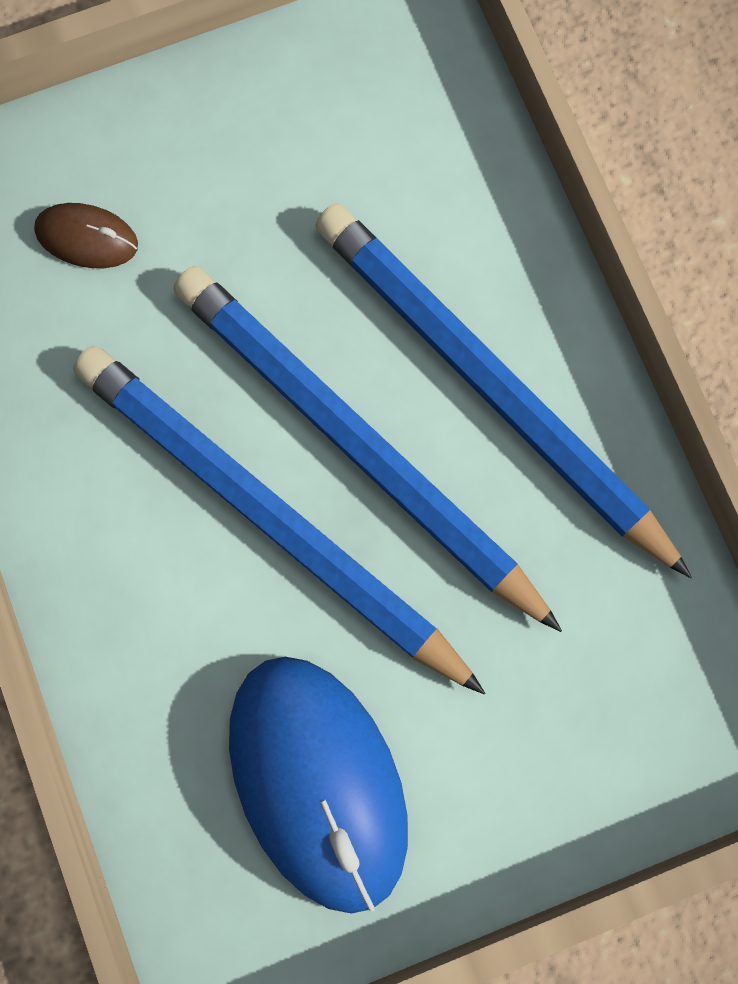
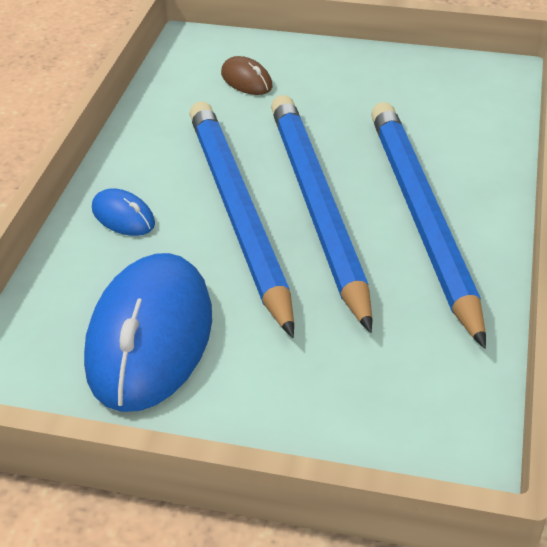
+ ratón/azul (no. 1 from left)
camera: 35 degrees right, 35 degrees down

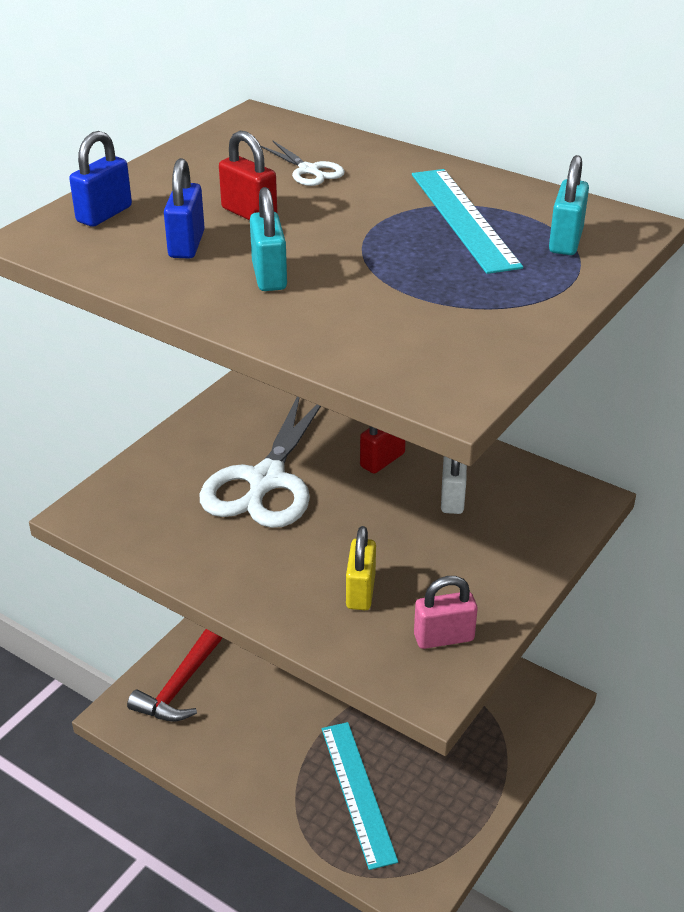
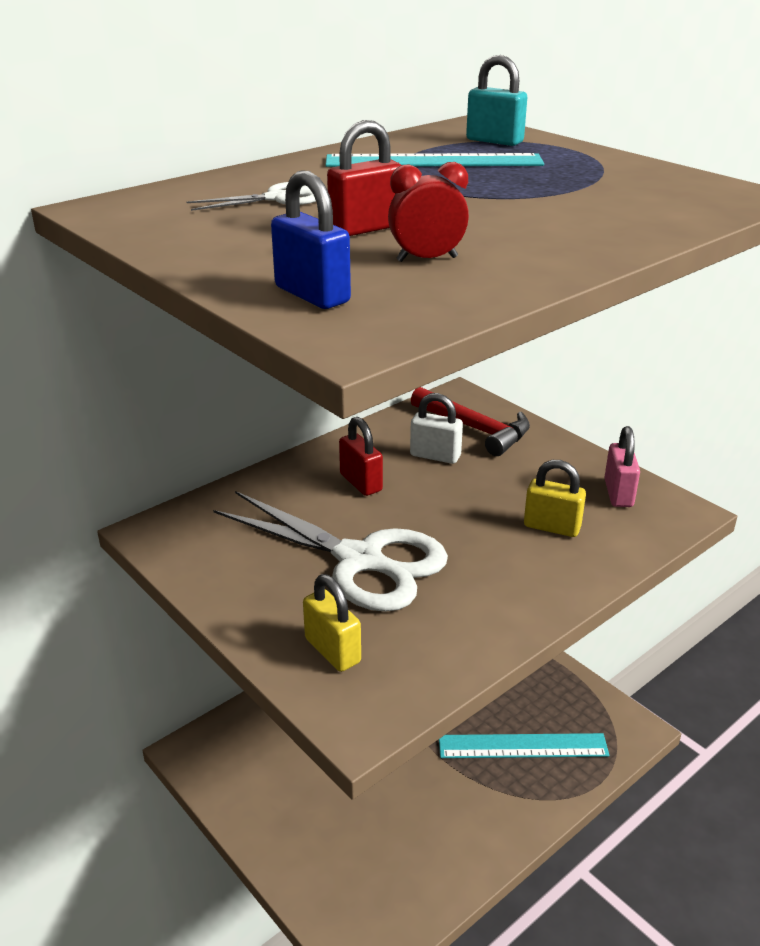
~ candado/azul (no. 2 from left) to despertador/rojo
- candado/turquesa (no. 1 from left)
~ martillo/rojo
+ candado/amarillo (no. 1 from left)
camera: 75 degrees left, 5 degrees down

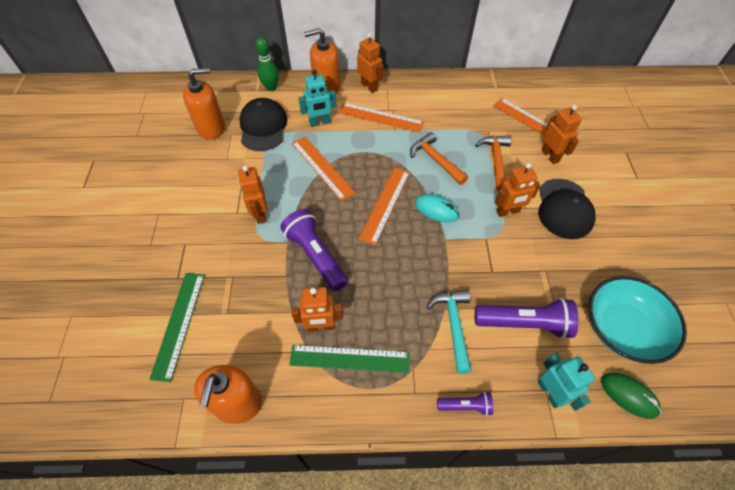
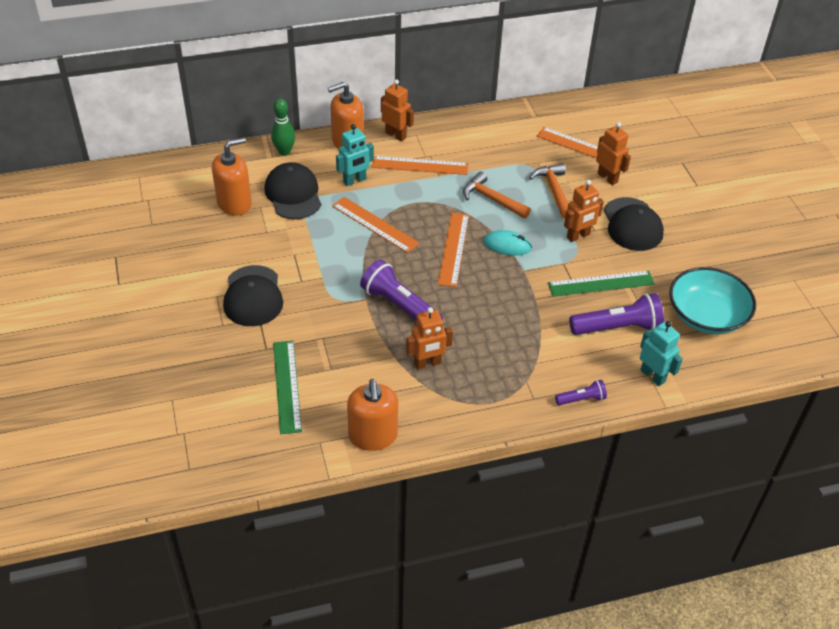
- robot/naranja (no. 1 from left)
- martillo/turquesa
~ regla/verde (no. 2 from left)
- ratón/verde
+ gorra/negro (no. 1 from left)
camera: 15 degrees left, 10 degrees down

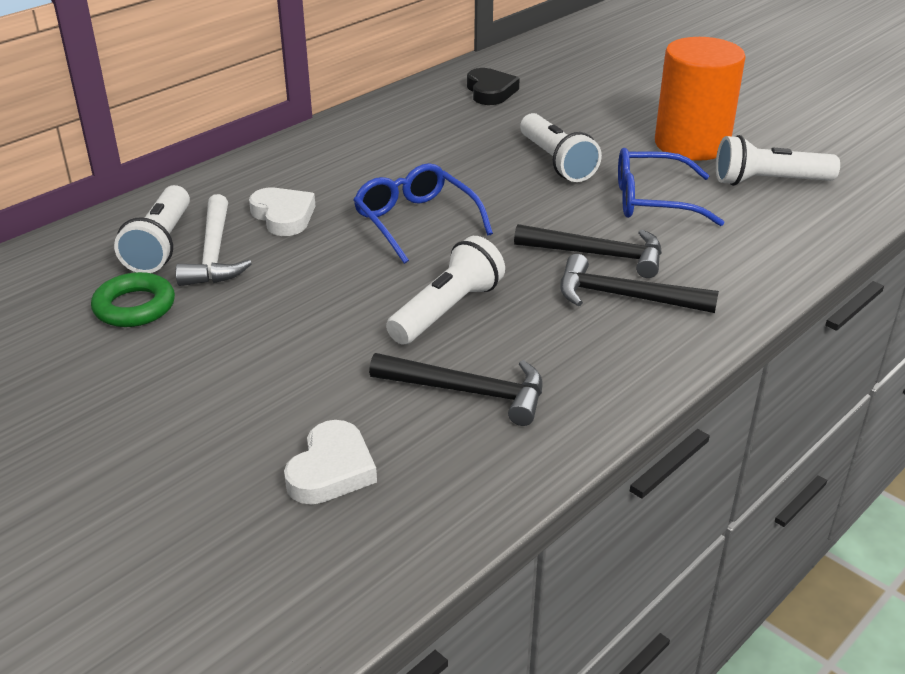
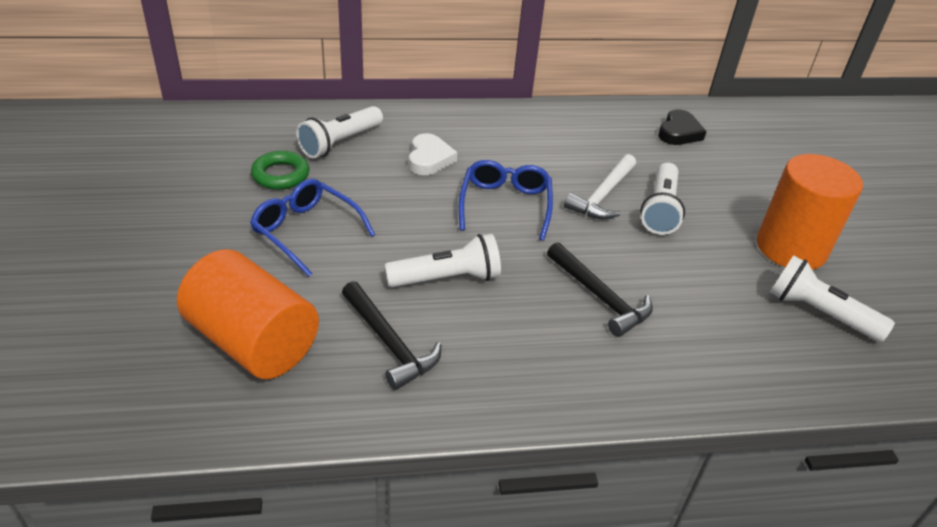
~ gafas/azul (no. 2 from left in the first image) to gafas/azul (no. 1 from left)
~ martillo/blanco
- martillo/negro (no. 3 from left)
~ corazón/blanco (no. 2 from left) to cilindro/naranja (no. 1 from left)
camera: 35 degrees right, 5 degrees up

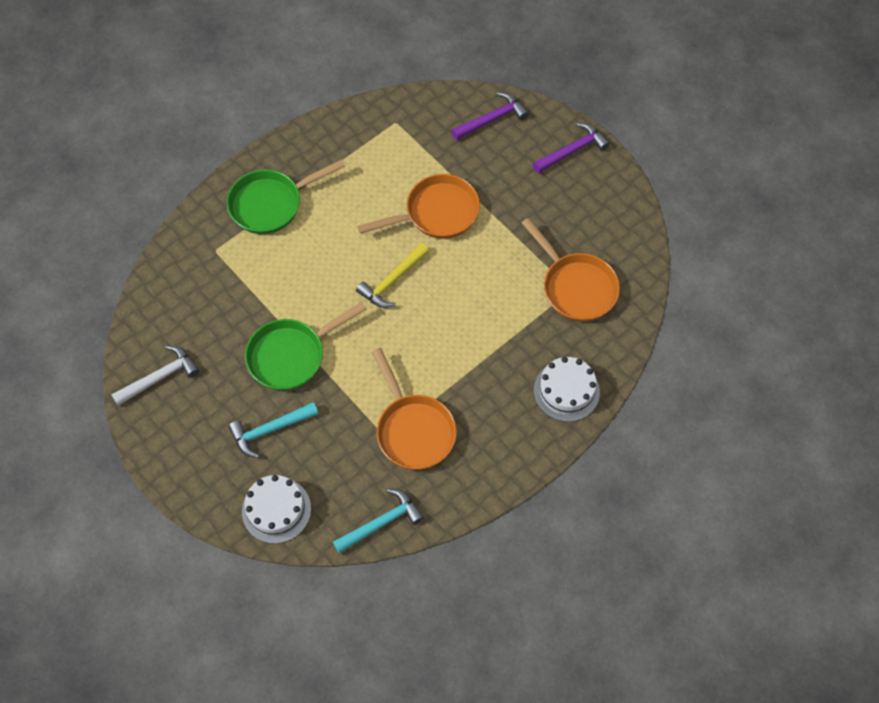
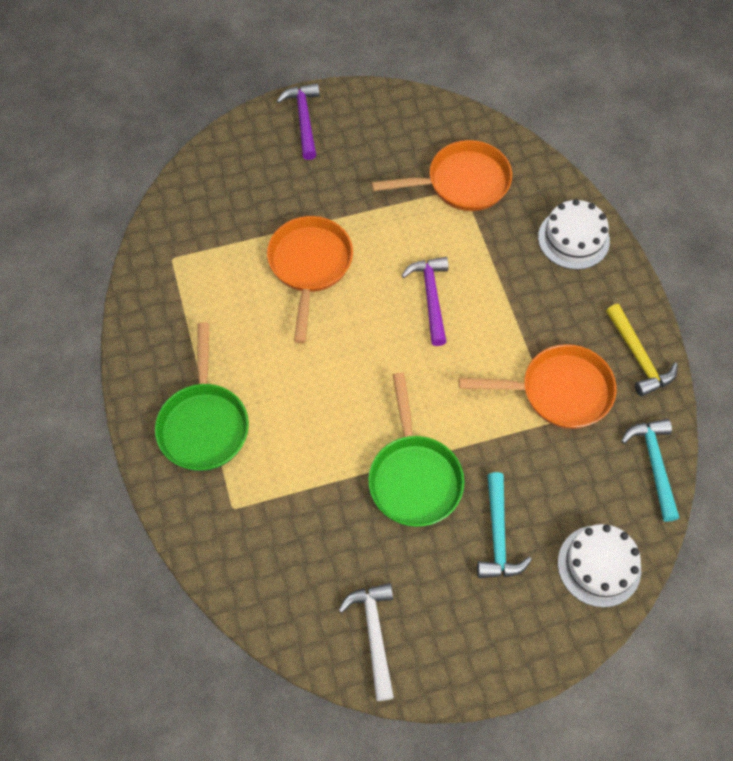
~ martillo/morado (no. 1 from left in the first image) to martillo/morado (no. 2 from left)
~ martillo/amarillo
camera: 65 degrees left, 0 degrees up

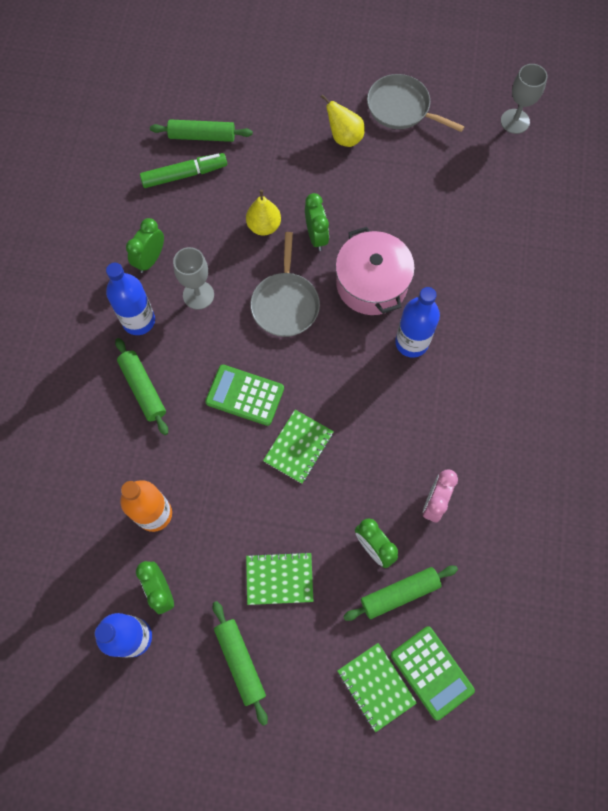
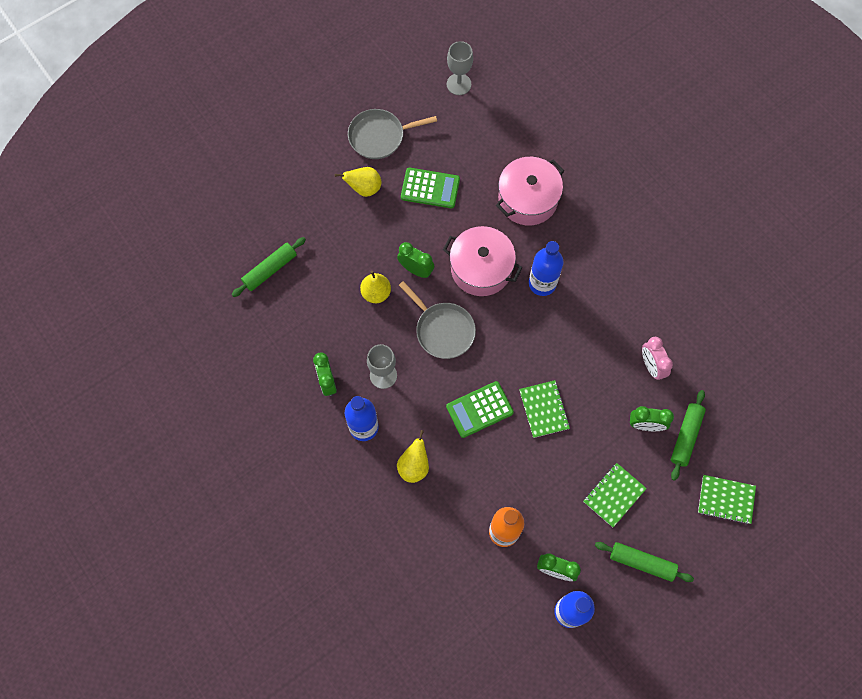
- rotulador/verde
~ rodillo/verde (no. 1 from left) to pera/amarillo (no. 3 from left)
~ calculadora/verde (no. 2 from left in the first image) to calculadora/verde (no. 1 from left)
+ olla/rosa (no. 2 from left)
camera: 45 degrees left, 0 degrees up

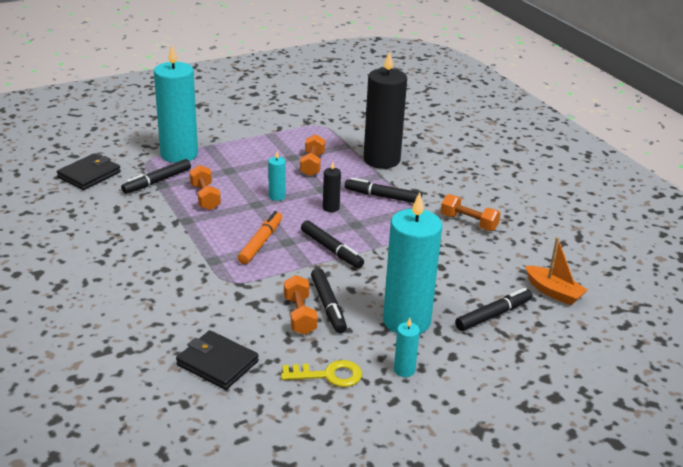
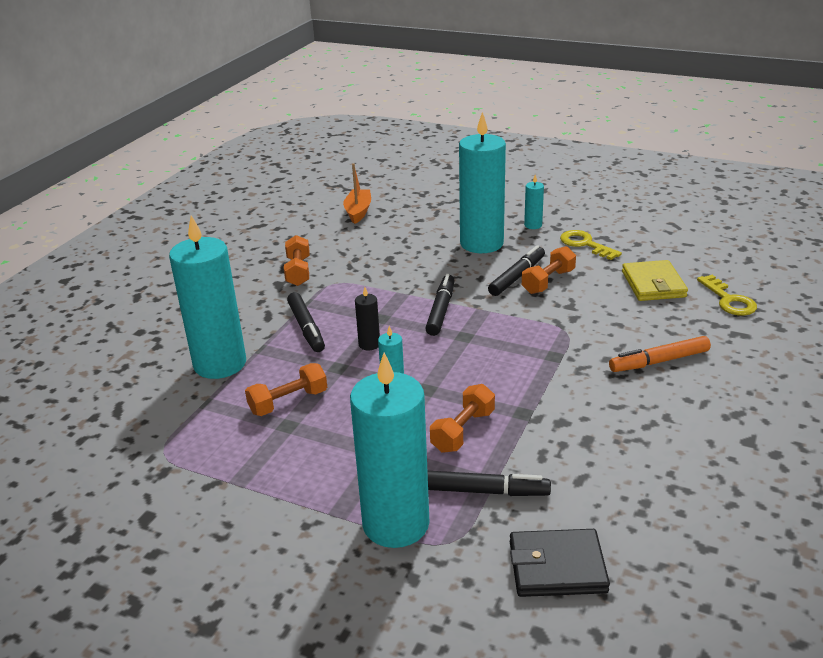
~ vela/negro (no. 2 from left) to vela/turquesa (no. 1 from left)
~ rotulador/naranja
- rotulador/negro (no. 5 from left)
~ cartera/negro (no. 2 from left) to cartera/amarillo
+ llave/amarillo (no. 2 from left)
camera: 125 degrees left, 0 degrees up

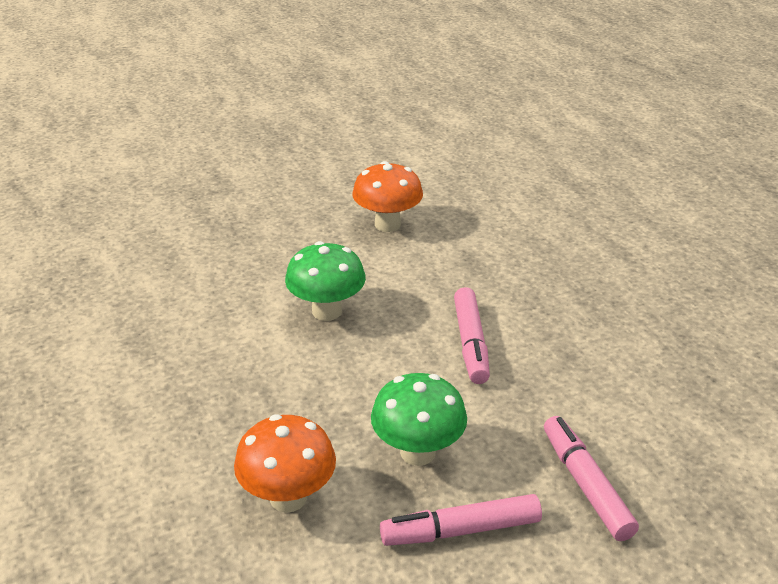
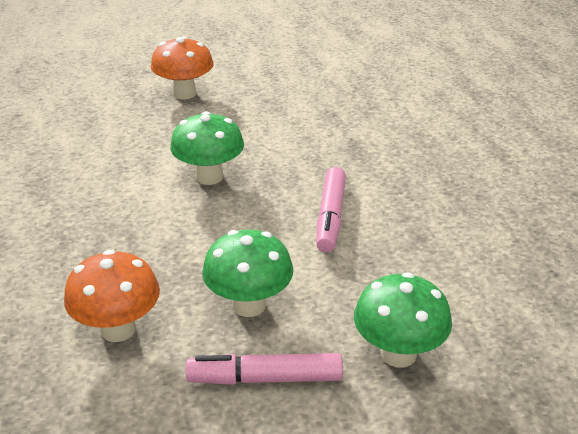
~ seta/naranja (no. 2 from left)
~ rotulador/rosa (no. 3 from left) to seta/verde (no. 3 from left)
camera: 10 degrees right, 0 degrees up

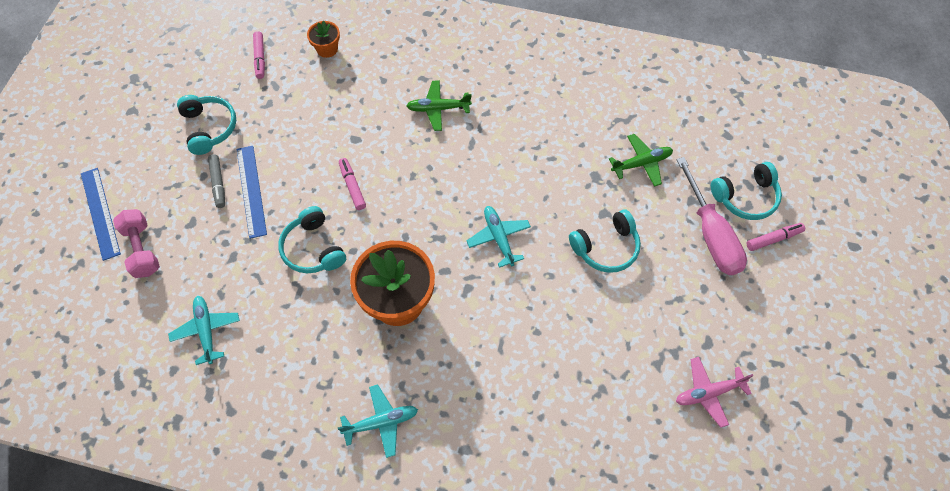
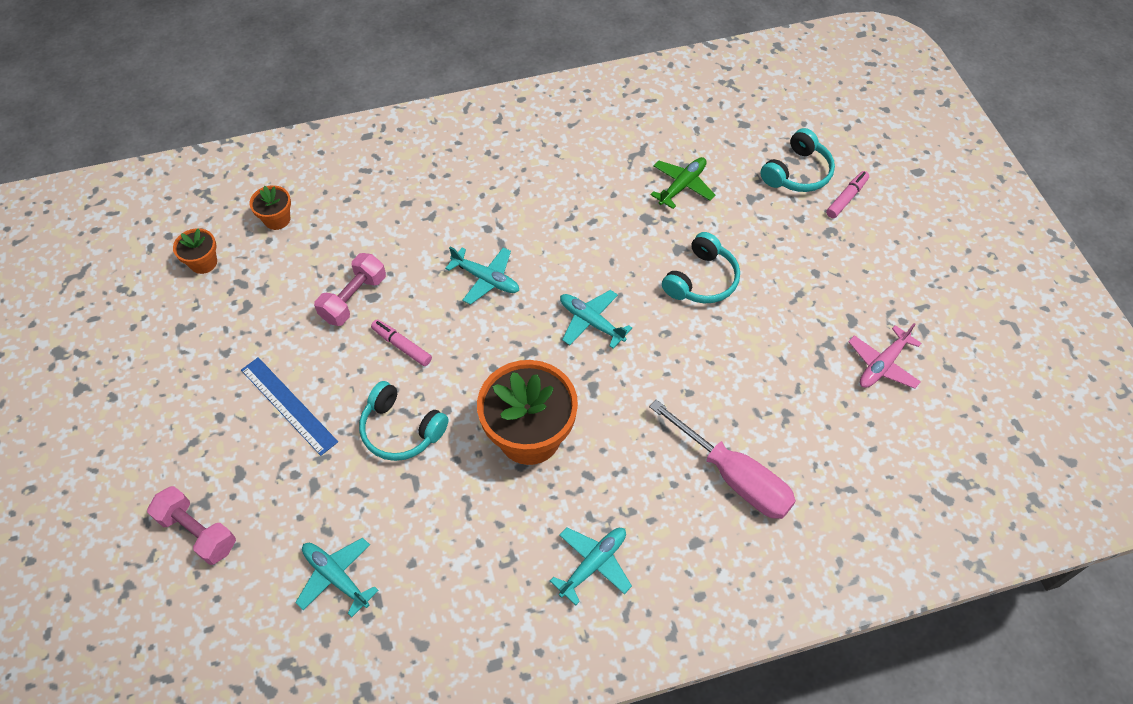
~ rotulador/rosa (no. 1 from left) to maceta/naranja (no. 1 from left)
- avión/verde (no. 1 from left)
- auriculares/turquesa (no. 1 from left)
- rotulador/gris
~ destornillador/rosa
- regla/azul (no. 1 from left)
+ avión/turquesa (no. 2 from left)
+ mancuerna/rosa (no. 2 from left)
camera: 30 degrees left, 5 degrees down

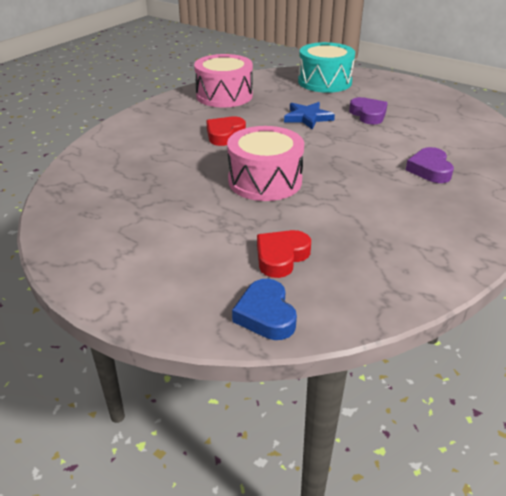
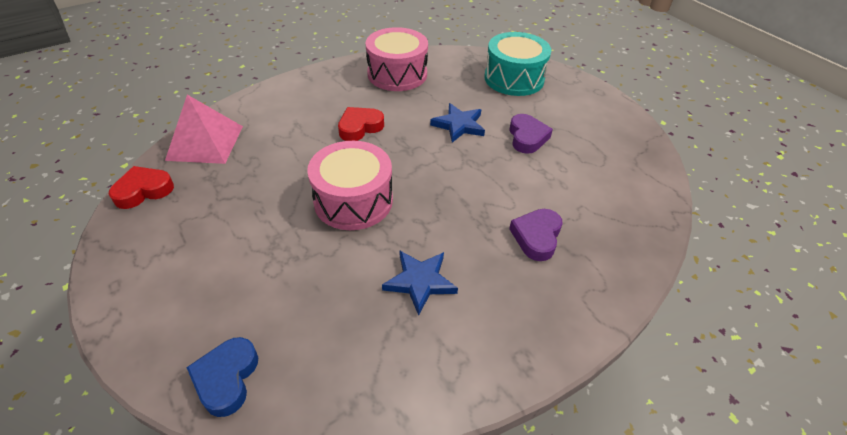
~ corazón/rojo (no. 2 from left in the first image) to corazón/rojo (no. 1 from left)
+ pirámide/rosa
+ estrella/azul (no. 1 from left)
camera: 20 degrees right, 10 degrees up

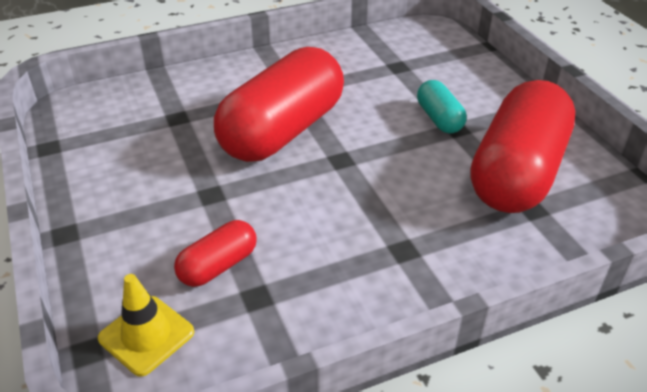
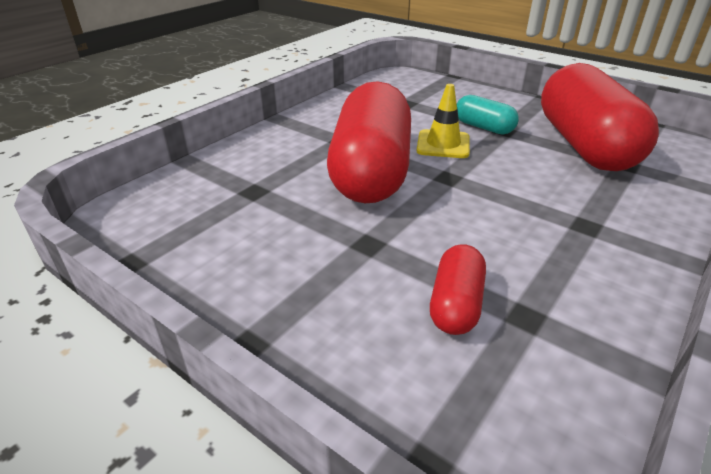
~ cono de tráfico/amarillo
camera: 30 degrees left, 5 degrees down

